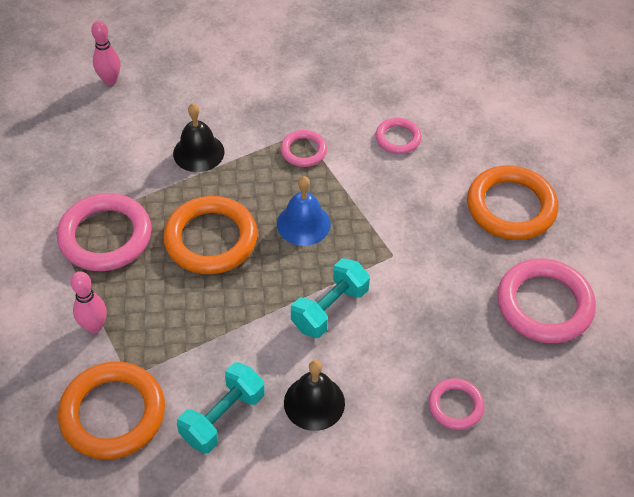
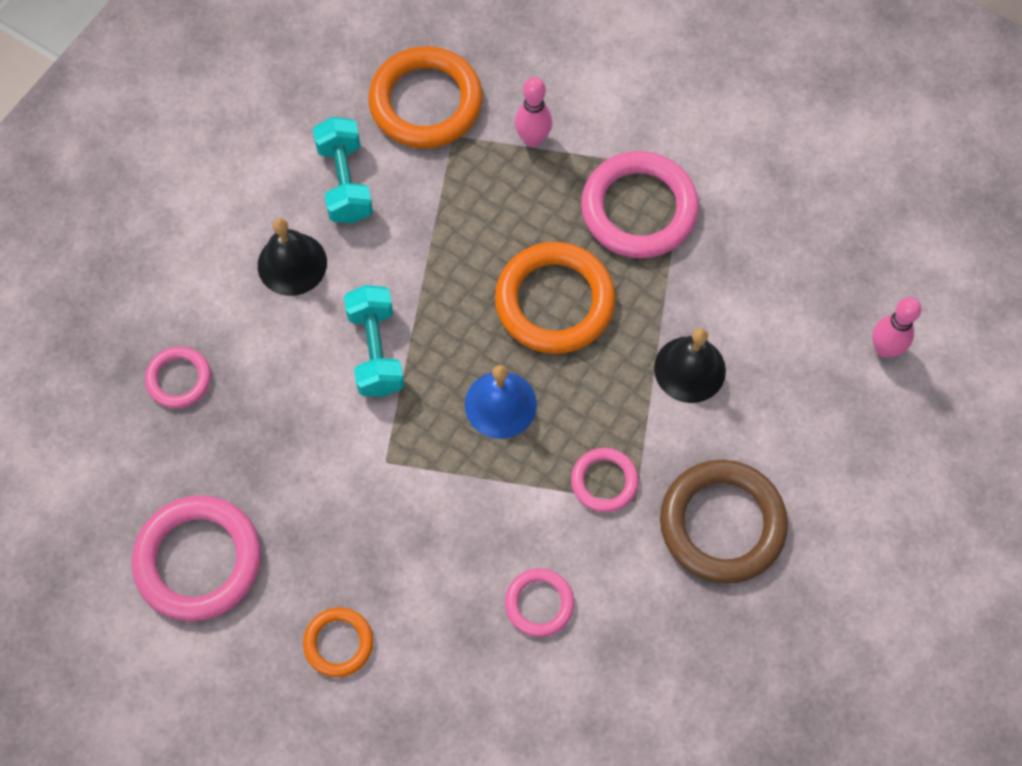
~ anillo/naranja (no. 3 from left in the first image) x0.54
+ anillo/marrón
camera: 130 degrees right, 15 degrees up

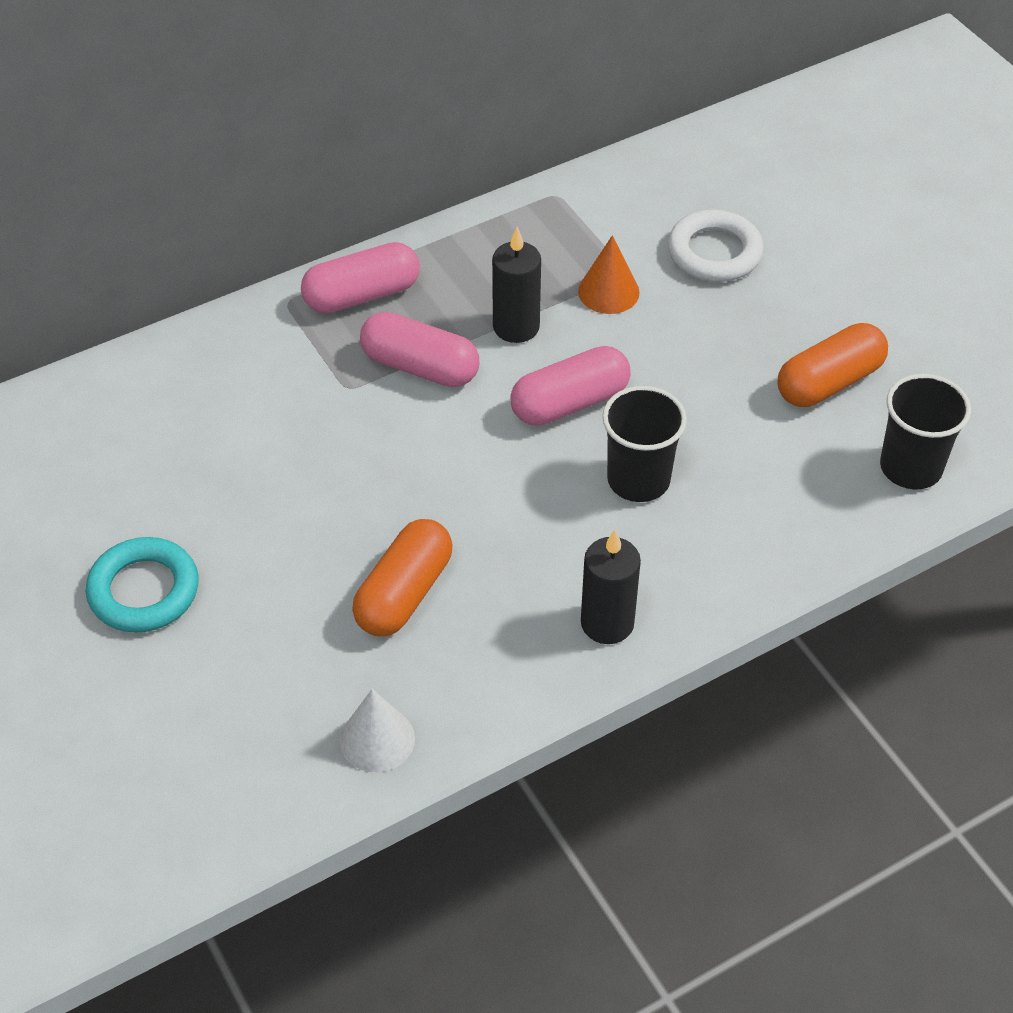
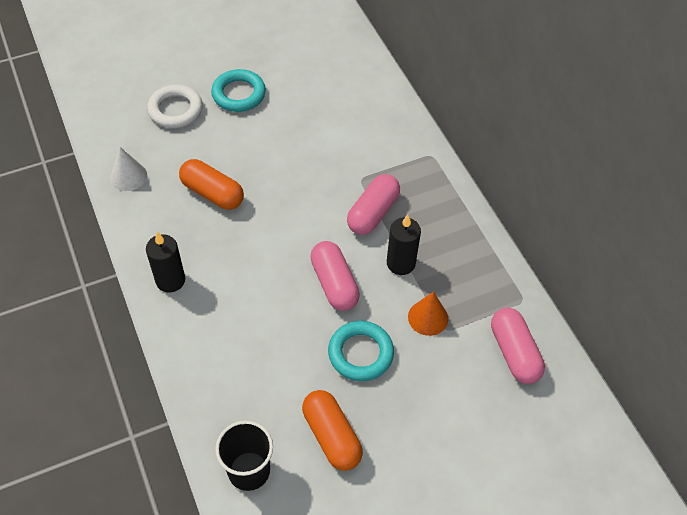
~ anillo/blanco
~ cápsula/rosa (no. 1 from left in the first image) to cápsula/rosa (no. 3 from left)
- vaso/negro (no. 1 from left)
+ anillo/turquesa (no. 2 from left)
camera: 95 degrees right, 5 degrees up

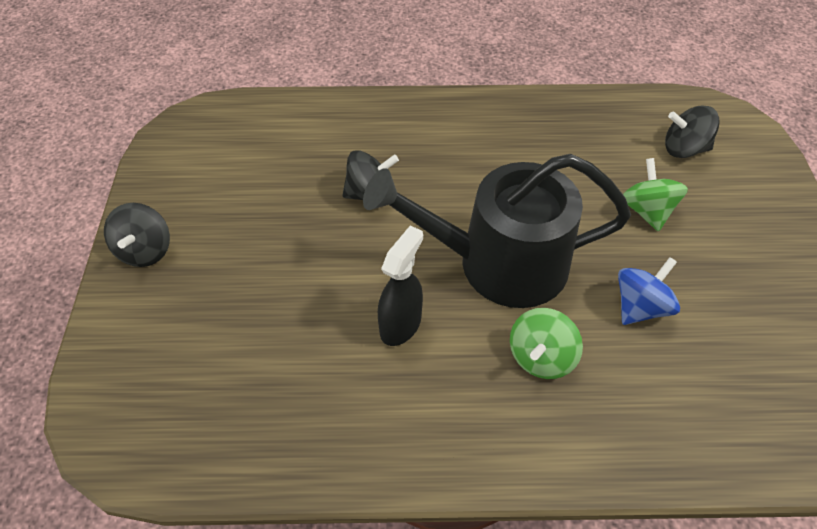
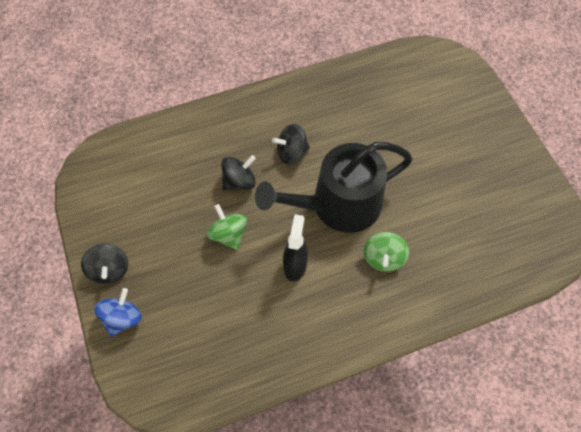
~ peonza/negro (no. 3 from left)
~ peonza/verde (no. 2 from left in the first image) to peonza/verde (no. 1 from left)
~ peonza/azul
camera: 20 degrees left, 10 degrees up

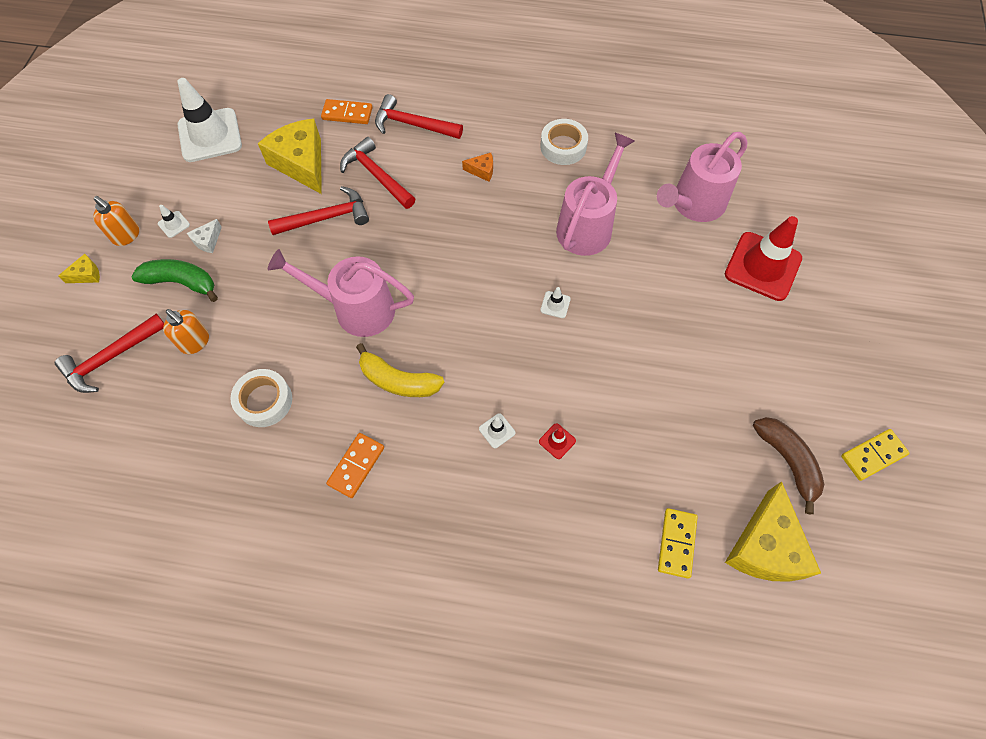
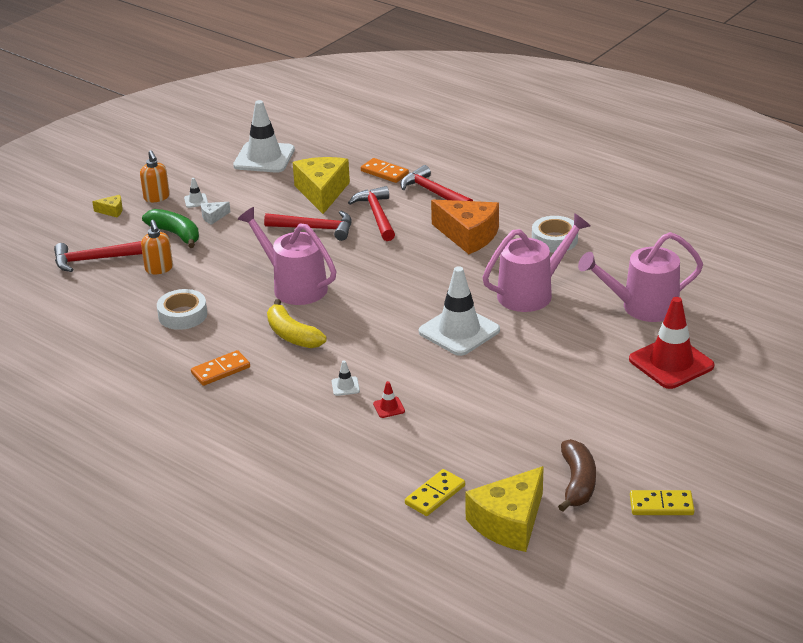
~ queso/naranja x2.31
~ cono de tráfico/blanco (no. 4 from left) x2.50
camera: 30 degrees right, 30 degrees down

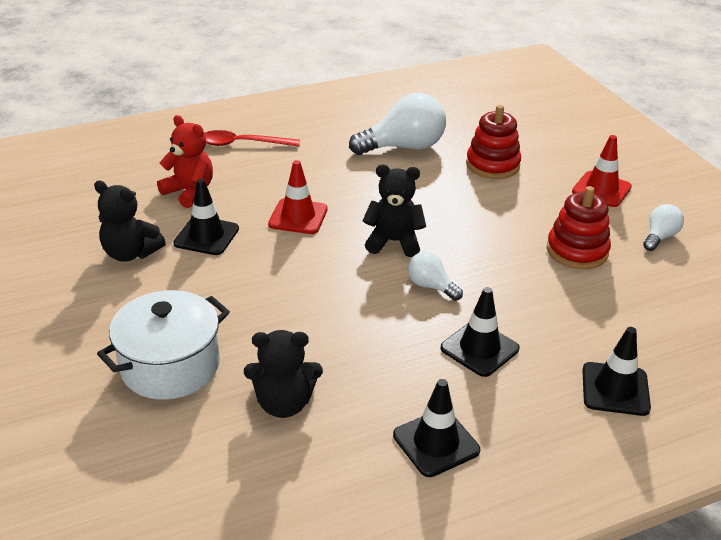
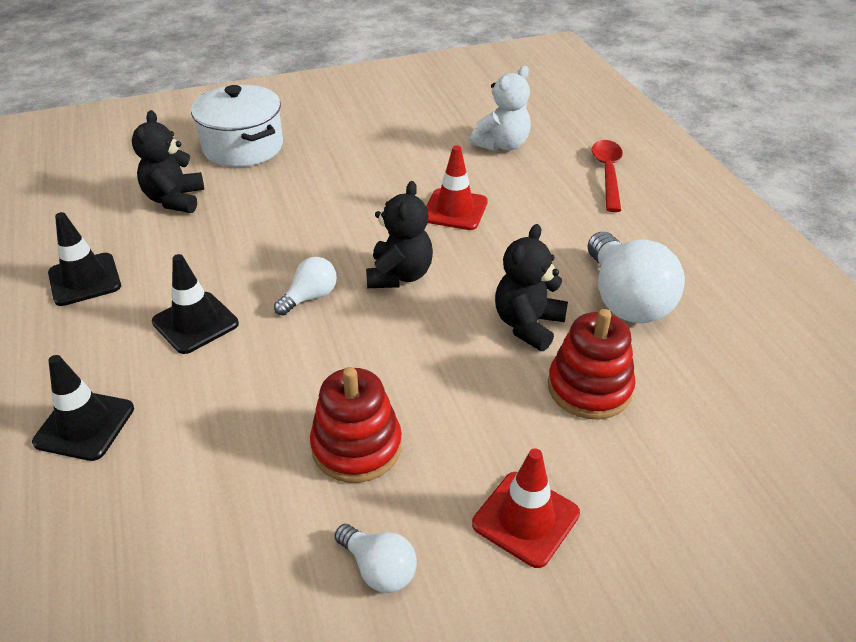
~ osito/rojo to osito/blanco
- cono de tráfico/negro (no. 1 from left)
~ osito/negro (no. 1 from left in the first image) to osito/negro (no. 3 from left)
camera: 95 degrees right, 5 degrees up

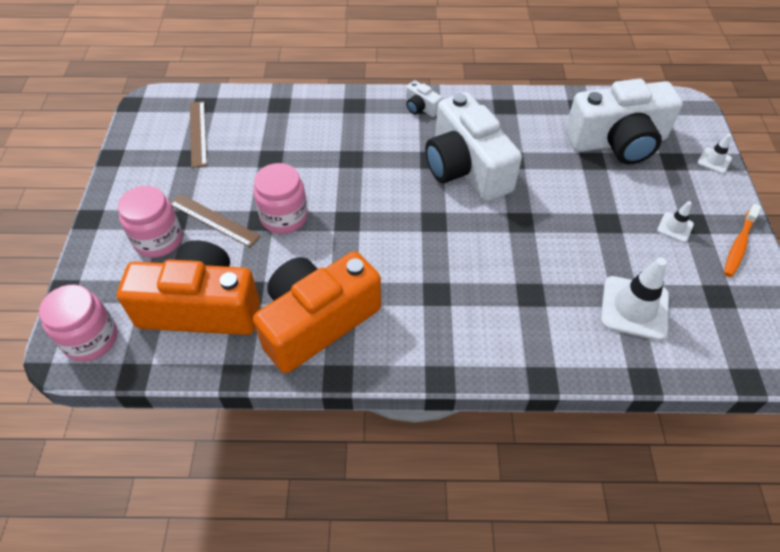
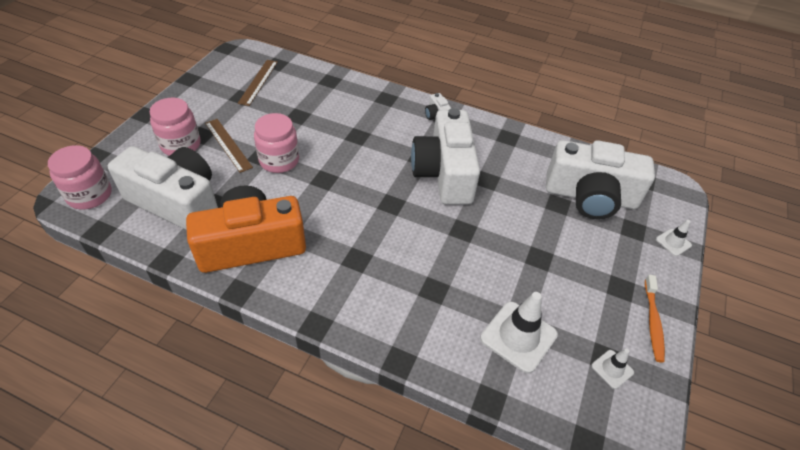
~ cono de tráfico/blanco (no. 2 from left)
~ cepillo de dientes/naranja 45 degrees counterclockwise
~ cámara/naranja (no. 1 from left) to cámara/blanco (no. 1 from left)
camera: 20 degrees right, 5 degrees down

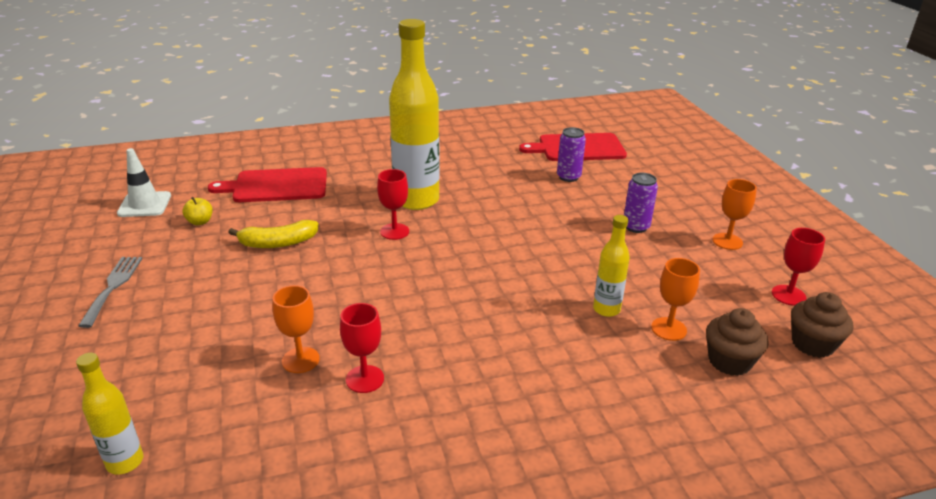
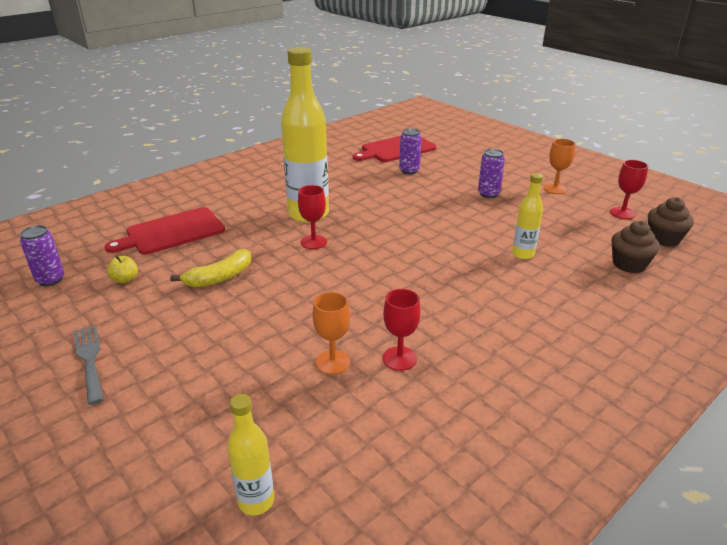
~ cono de tráfico/blanco to lata/morado (no. 1 from left)
- copa/naranja (no. 2 from left)
camera: 25 degrees left, 0 degrees up

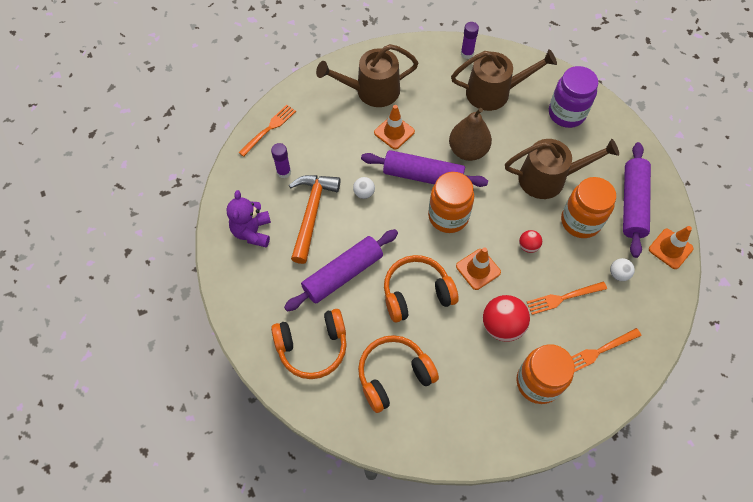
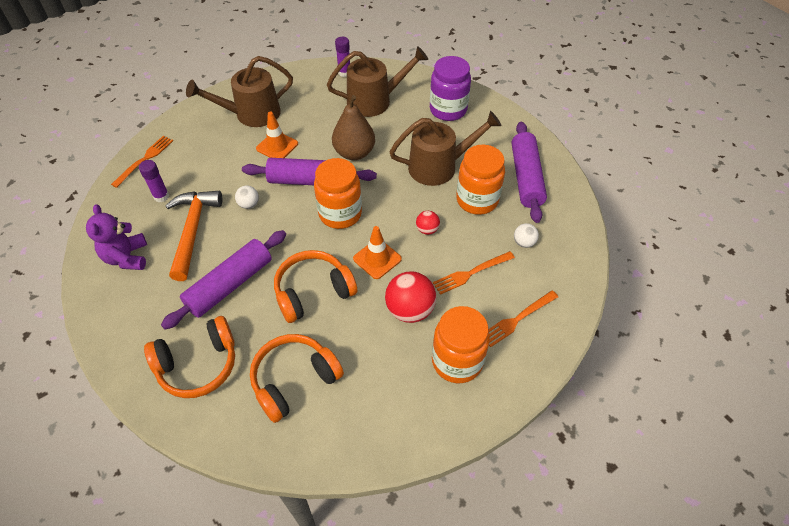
- cono de tráfico/naranja (no. 3 from left)
camera: 10 degrees left, 10 degrees down

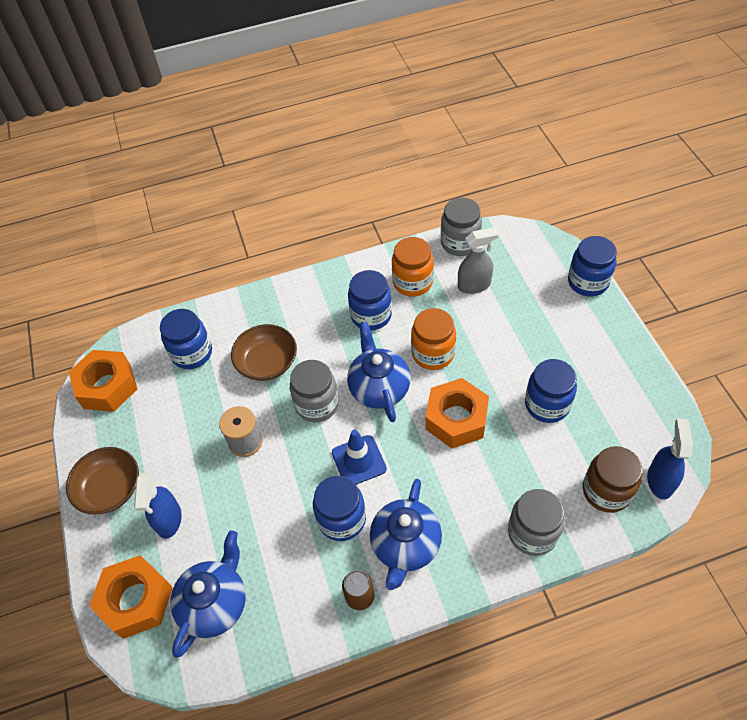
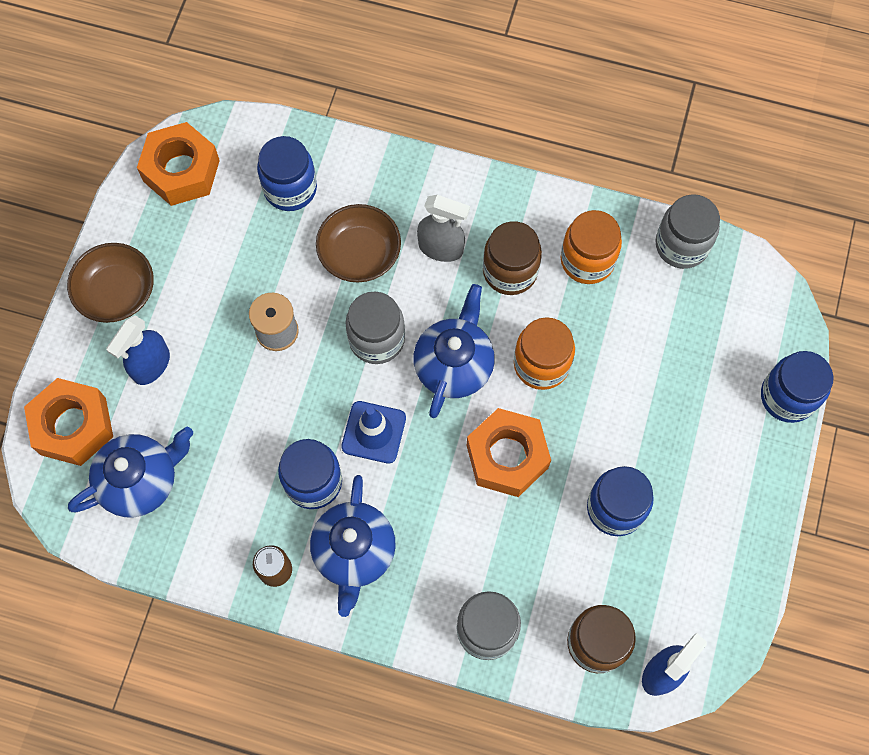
~ pulverizador/gris
~ tarro/azul (no. 3 from left) to tarro/marrón (no. 1 from left)
~ tetera/azul (no. 3 from left in the first image) 45 degrees counterclockwise
camera: 30 degrees right, 15 degrees up

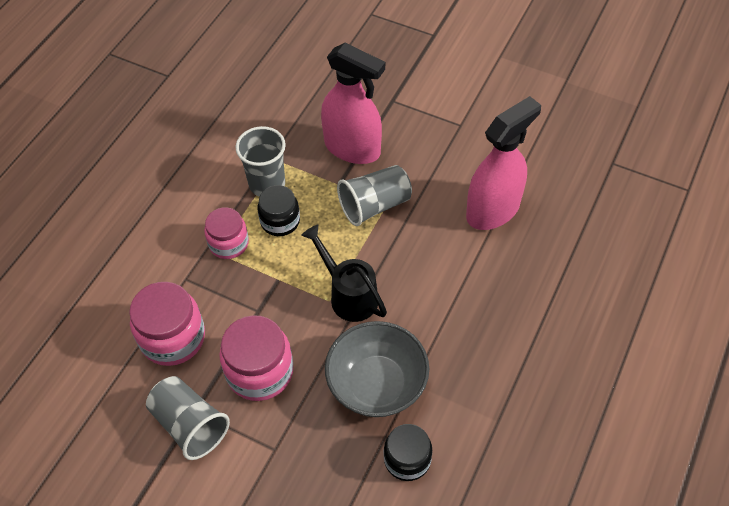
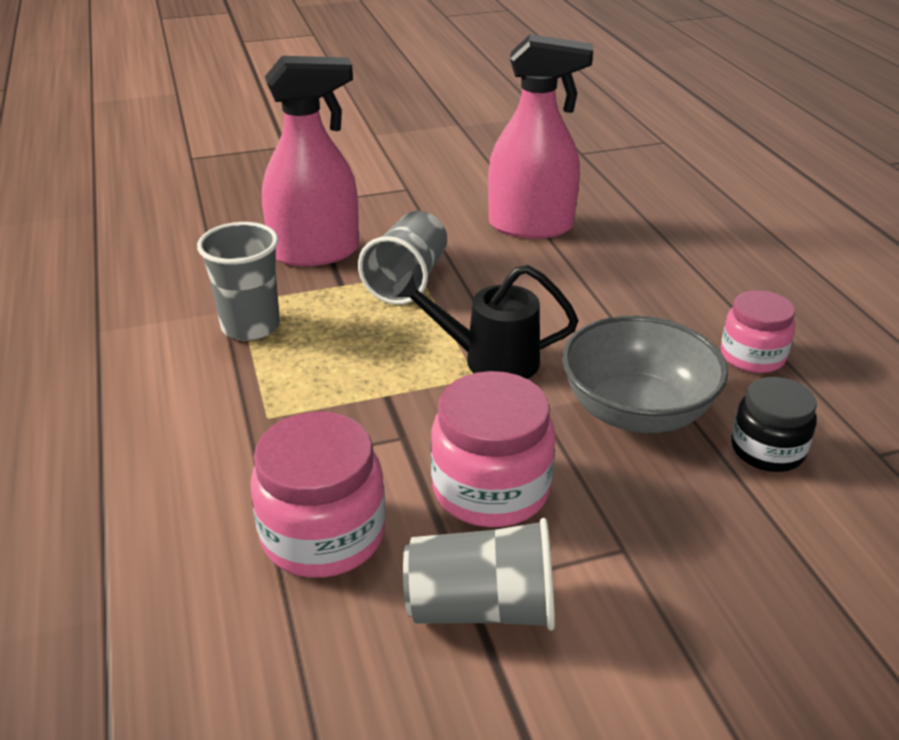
~ pulverizador/rosa (no. 2 from left) 90 degrees clockwise
- tarro/negro (no. 1 from left)
~ tarro/rosa (no. 2 from left in the first image) to tarro/rosa (no. 3 from left)
camera: 45 degrees left, 20 degrees down

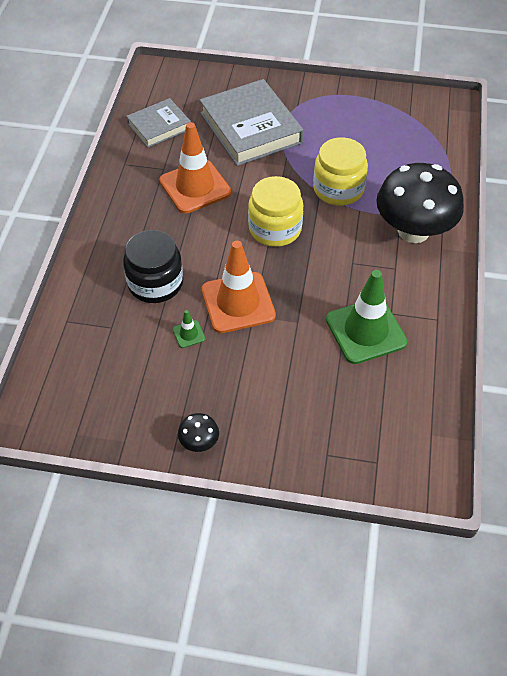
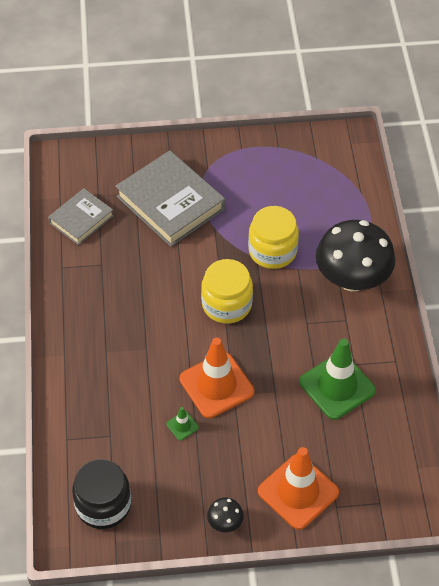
~ cono de tráfico/naranja (no. 1 from left in the first image) to cono de tráfico/naranja (no. 2 from left)
~ tarro/negro
camera: 15 degrees left, 0 degrees up

